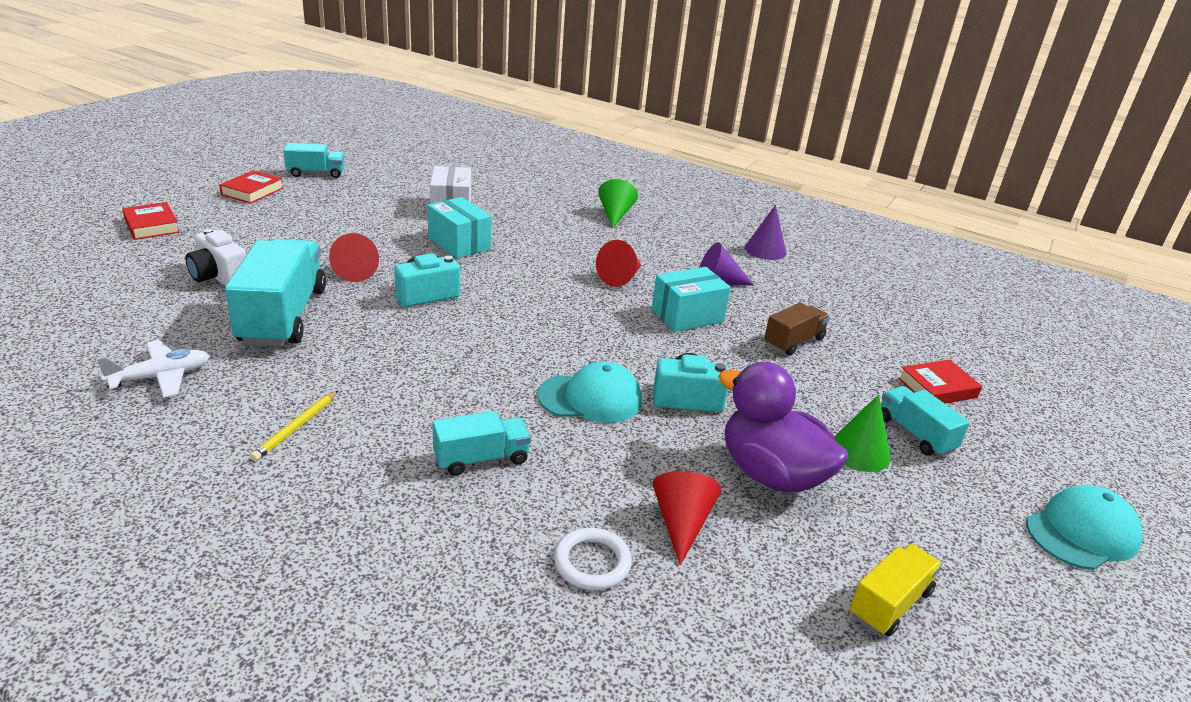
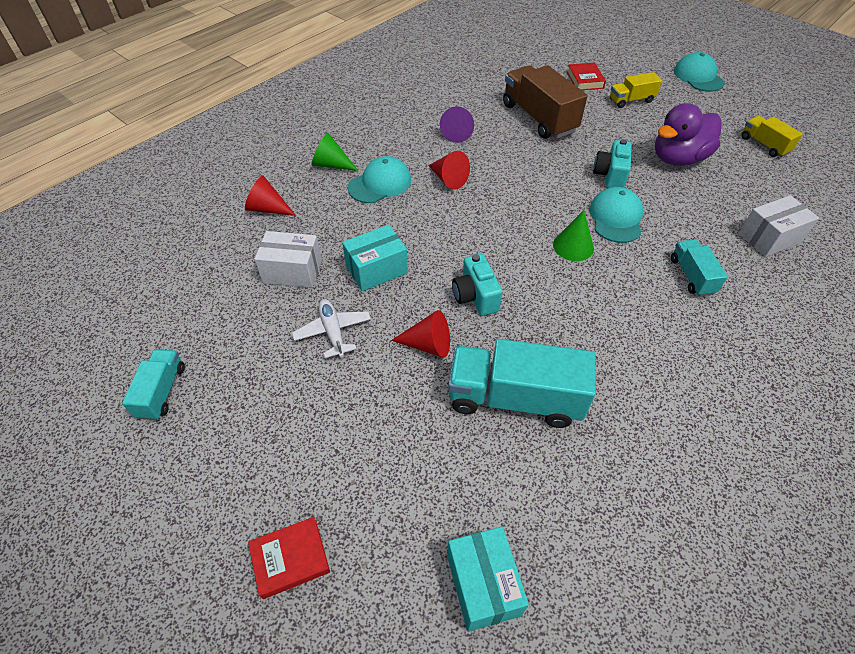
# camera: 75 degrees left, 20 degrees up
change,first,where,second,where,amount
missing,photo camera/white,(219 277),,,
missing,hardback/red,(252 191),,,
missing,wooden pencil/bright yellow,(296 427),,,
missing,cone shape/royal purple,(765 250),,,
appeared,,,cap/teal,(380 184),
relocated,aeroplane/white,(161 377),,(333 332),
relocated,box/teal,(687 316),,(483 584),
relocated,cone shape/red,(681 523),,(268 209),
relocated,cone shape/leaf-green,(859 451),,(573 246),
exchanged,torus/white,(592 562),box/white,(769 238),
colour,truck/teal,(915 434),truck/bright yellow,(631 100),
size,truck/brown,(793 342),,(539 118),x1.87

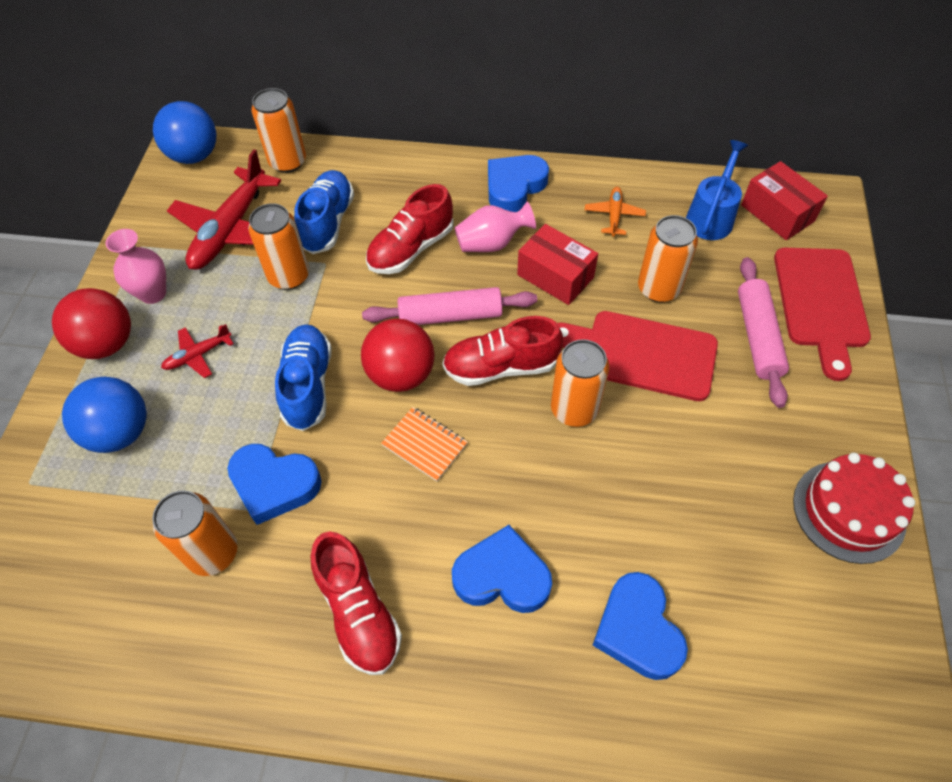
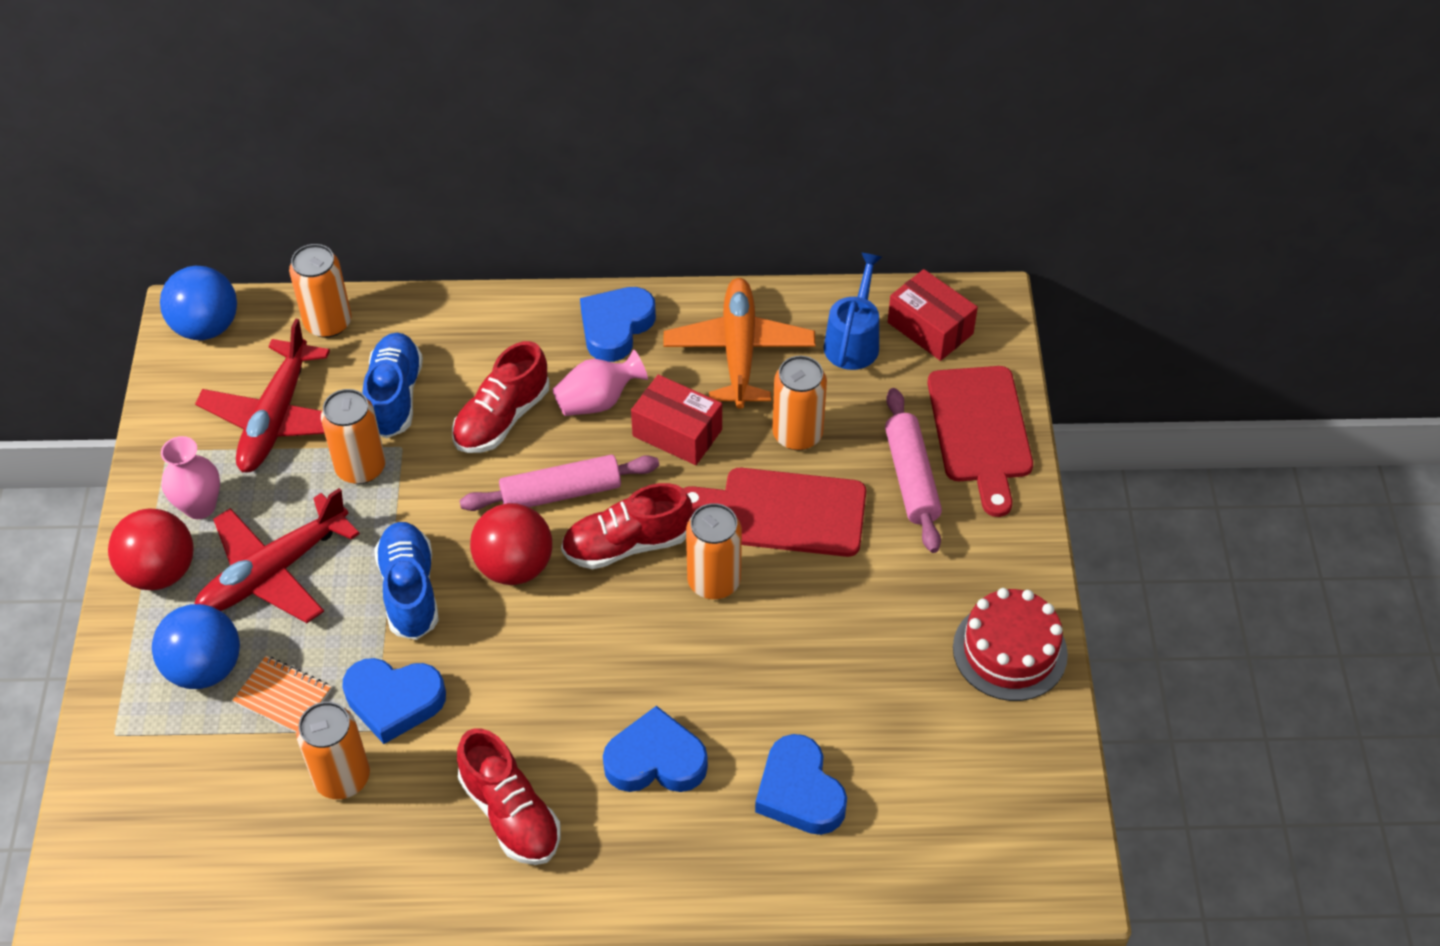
# camera: 10 degrees left, 5 degrees down
change,first,where,second,where,amount
relocated,notepad/orange-coloured,(424 445),,(283 696),
size,aeroplane/red,(198 355),,(273 572),x2.09
size,aeroplane/orange-coloured,(614 215),,(739 351),x2.09

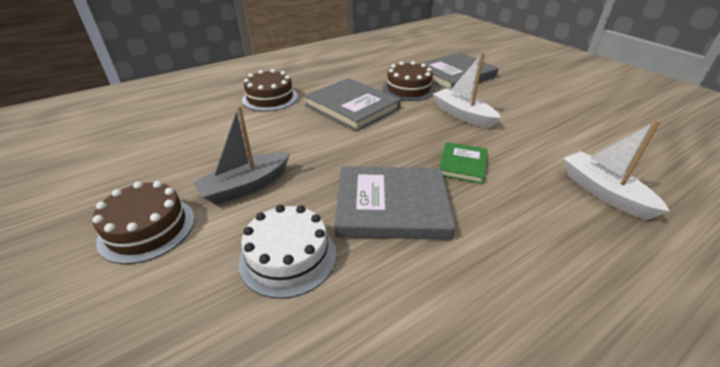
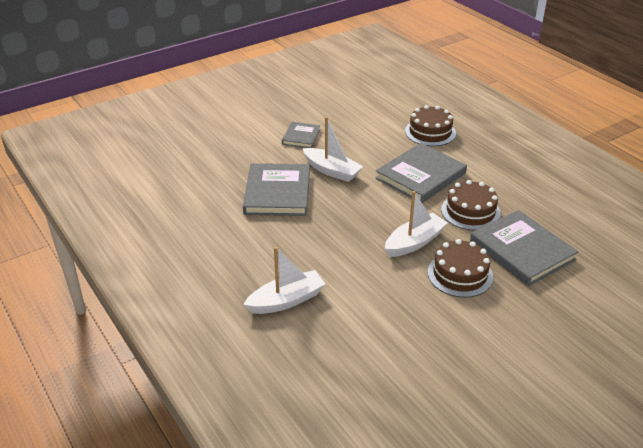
# camera: 90 degrees right, 0 degrees up
change,first,where,second,where,amount
missing,cake/white,(288 257),,,
missing,hardback/leaf-green,(462 164),,,
appeared,,,toy boat/white,(332 171),
relocated,cake/brown,(147 229),,(460 274),
exchanged,toy boat/ash-grey,(246 186),hardback/ash-grey,(301 137),

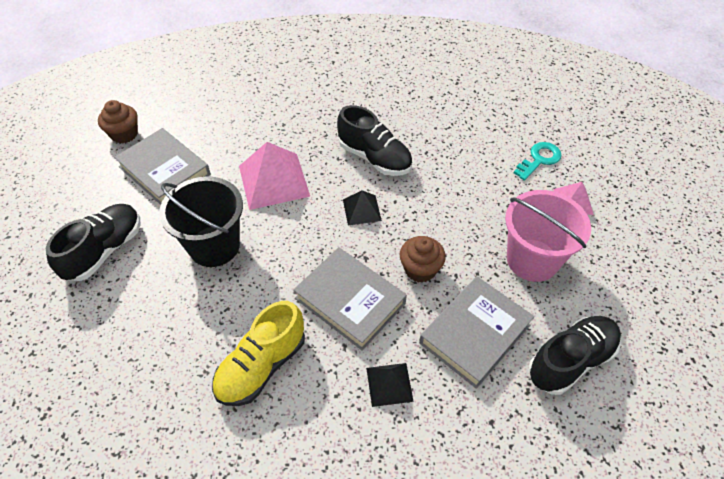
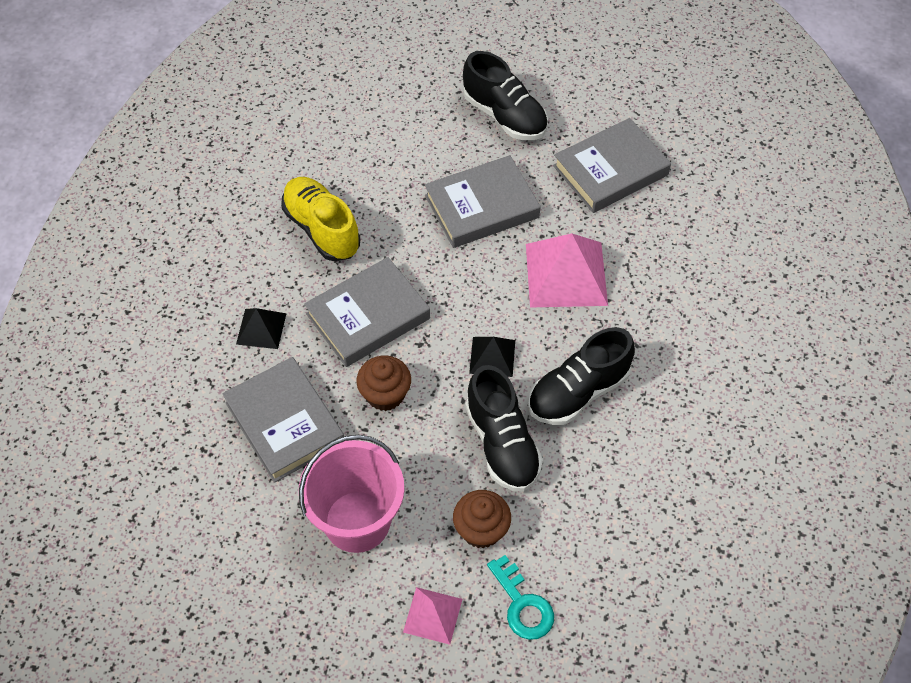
# camera: 105 degrees right, 5 degrees up
change,first,where,second,where,amount
relocated,cupcake/brown,(124 134),,(481 529),
relocated,lace-up shoe/jet-black,(570 361),,(502 443),
exchanged,pail/jet-black,(214 246),hardback/ash-grey,(481 206),

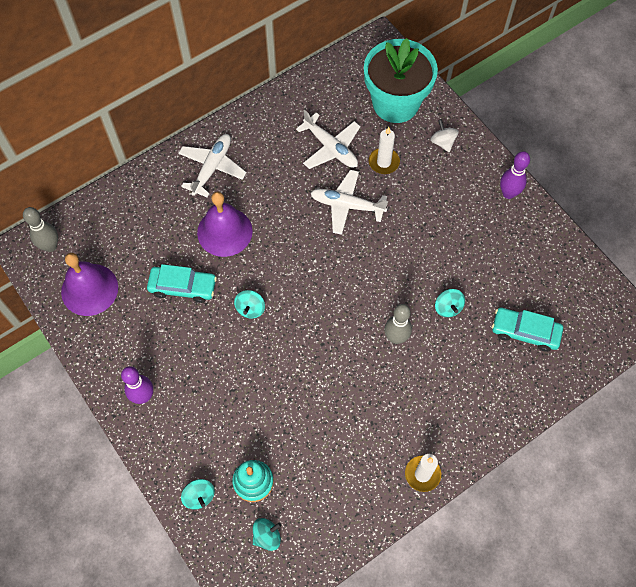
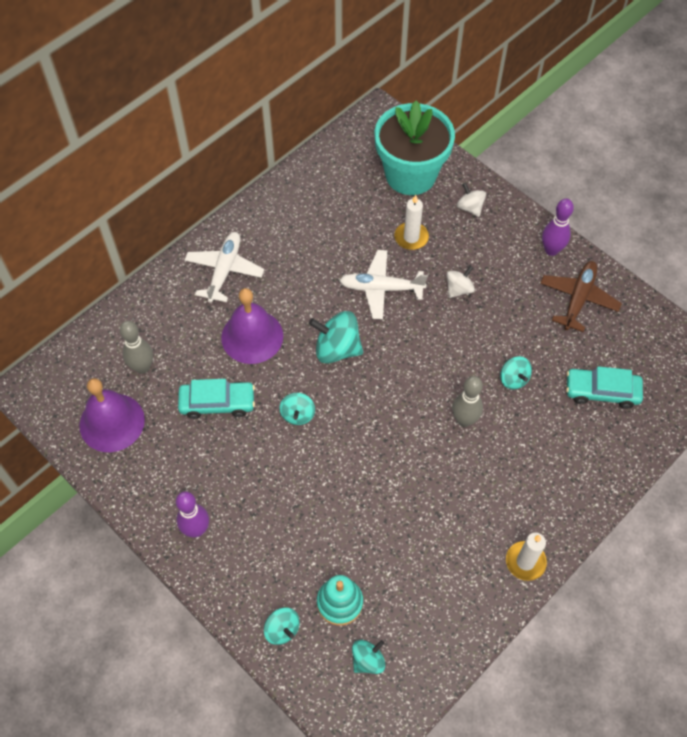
# camera: 10 degrees left, 5 degrees down
change,first,where,second,where,amount
missing,aeroplane/white,(331 148),,,
appeared,,,toy top/teal,(337 349),
appeared,,,toy top/white,(459 289),
appeared,,,aeroplane/brown,(578 298),
relocated,tenpin/ash-grey,(50 246),,(142 367),

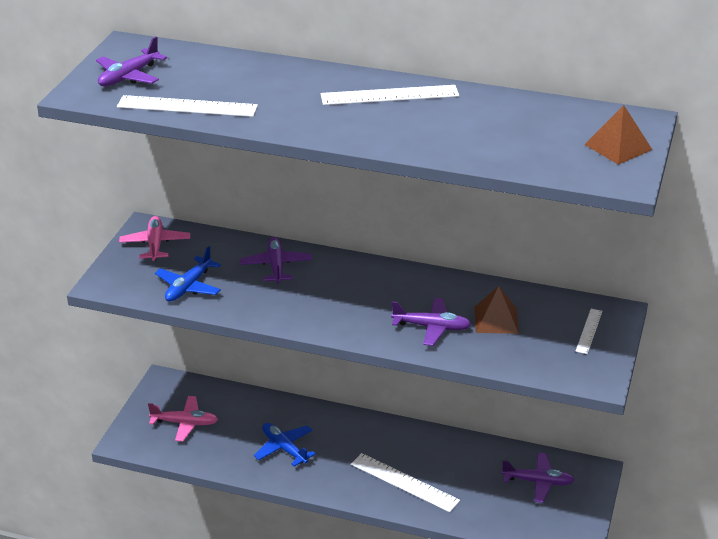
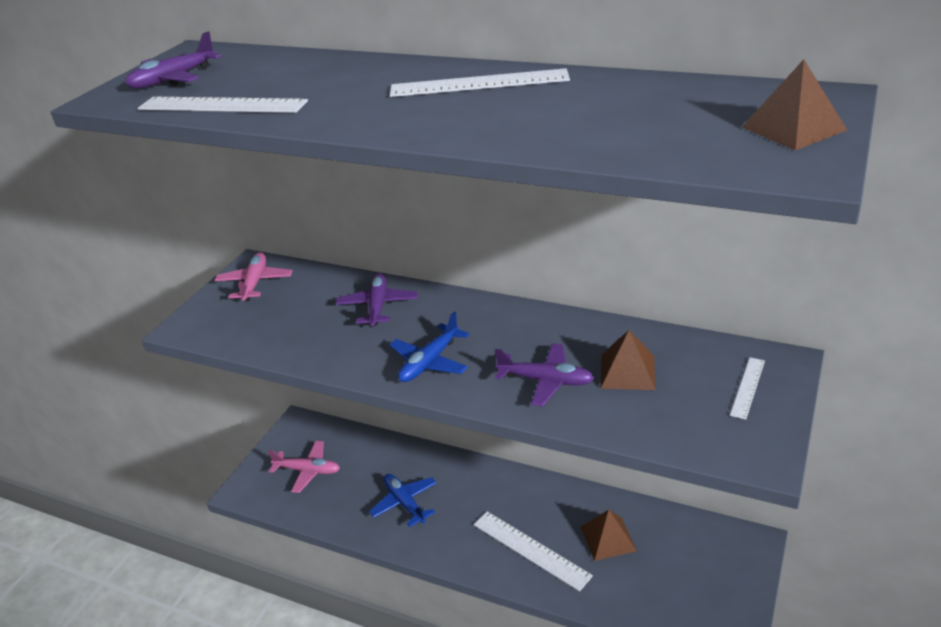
# camera: 10 degrees right, 0 degrees up
change,first,where,second,where,amount
missing,aeroplane/royal purple,(538 482),,,
appeared,,,pyramid/brown,(608 538),
relocated,aeroplane/blue,(188 287),,(429 362),

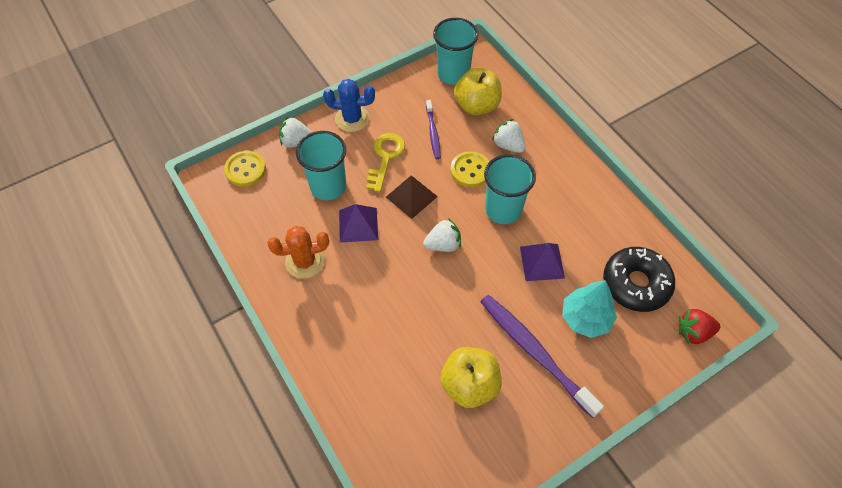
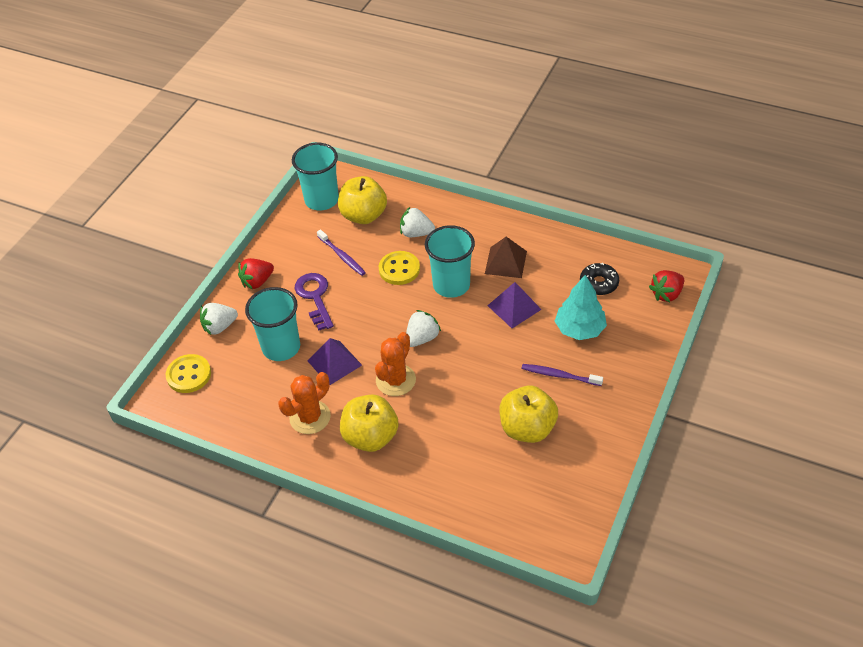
# camera: 30 degrees left, 10 degrees down
change,first,where,second,where,amount
appeared,,,toy apple/bright yellow,(370 437),
appeared,,,prickly plant/orange-coloured,(395 380),
relocated,pyramid/brown,(411 196),,(505 262),
exchanged,prickly plant/blue,(352 119),toy strawberry/red,(257 282),
colour,latchkey/bright yellow,(385 157),latchkey/royal purple,(315 297),
size,dental brush/royal purple,(534 352),,(559 375),x0.53
size,donut/jet-black,(635 284),,(599 283),x0.59

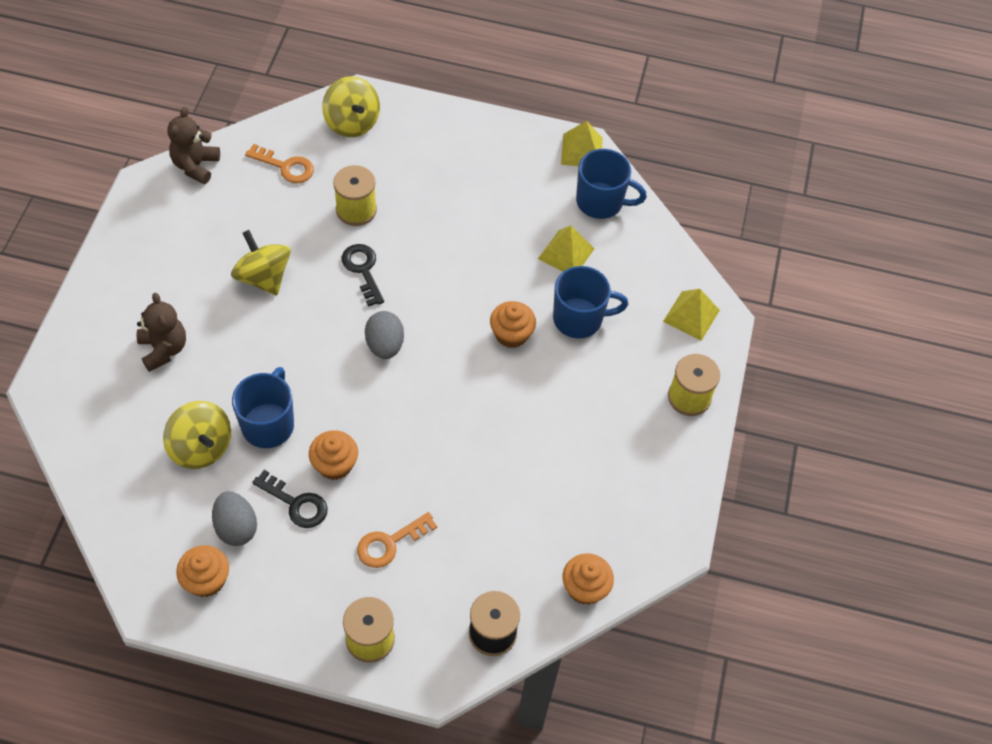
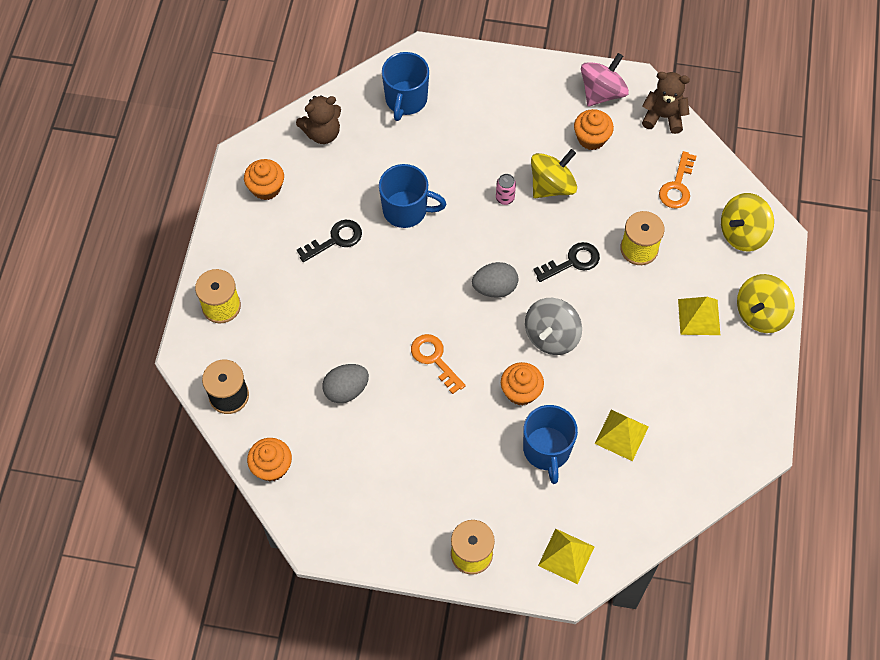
# camera: 90 degrees right, 5 degrees up
change,first,where,second,where,amount
appeared,,,can/rosy,(505 198),
appeared,,,toy top/ash-grey,(551 336),
appeared,,,toy top/rosy,(602 93),
relocated,teddy/brown,(164 349),,(322 133),
relocated,toy top/bright yellow,(201 447),,(760 314),
relocated,toy egg/ash-grey,(236 527),,(346 390),
relocated,cupcake/orange-coloured,(335 464),,(591 138),
relocated,latchkey/orange-coloured,(390 543),,(434 359),
relocated,pyramid/bright yellow,(582 151),,(699 317),
relocated,mug/blue,(601 202),,(406 100),
spun,latchkey/jet-black,(296 503),,(335 240),150 degrees counterclockwise

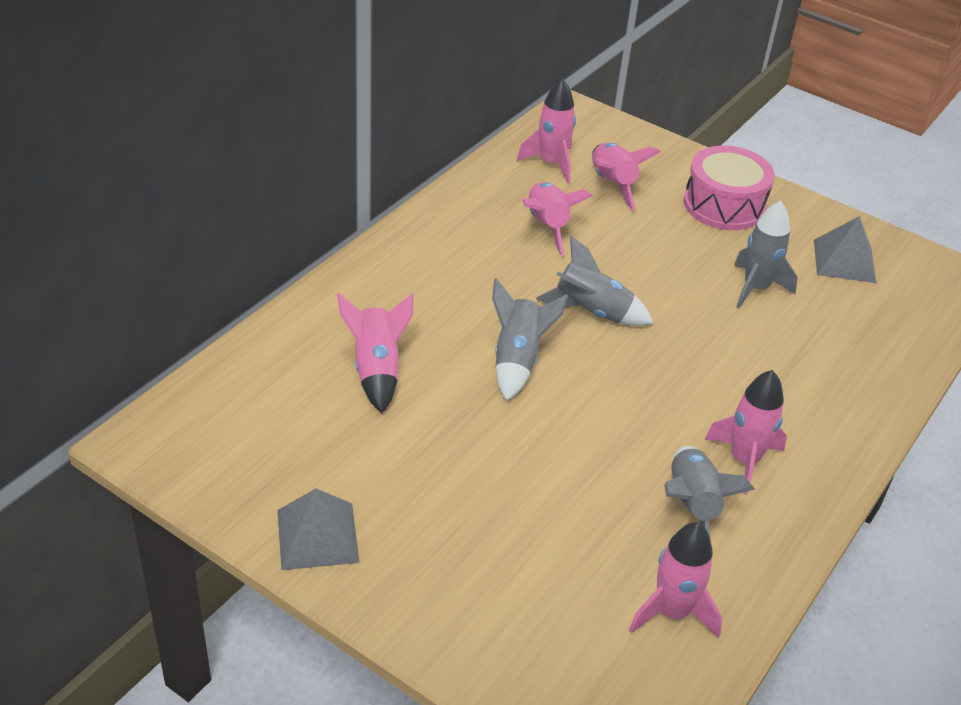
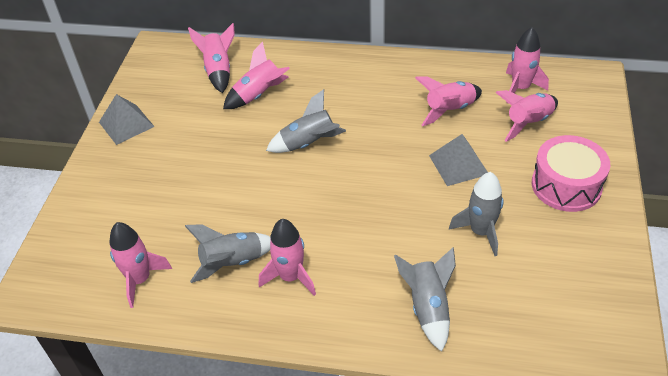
# camera: 70 degrees right, 5 degrees up
change,first,where,second,where,amount
appeared,,,spaceship/rosy,(218 71),
relocated,spaceship/ash-grey,(592 312),,(428 307),
relocated,pyramid/ash-grey,(844 260),,(458 164),

